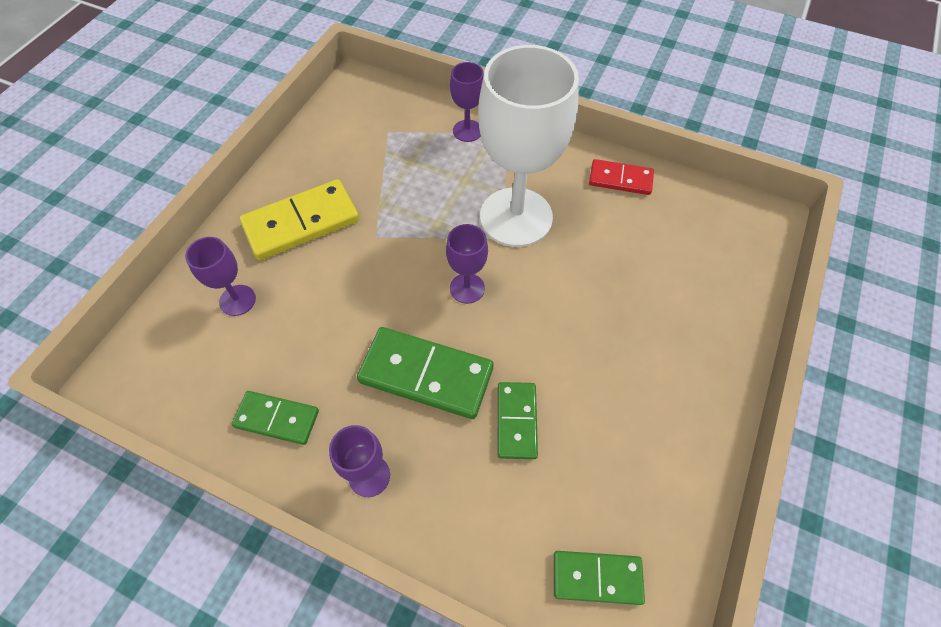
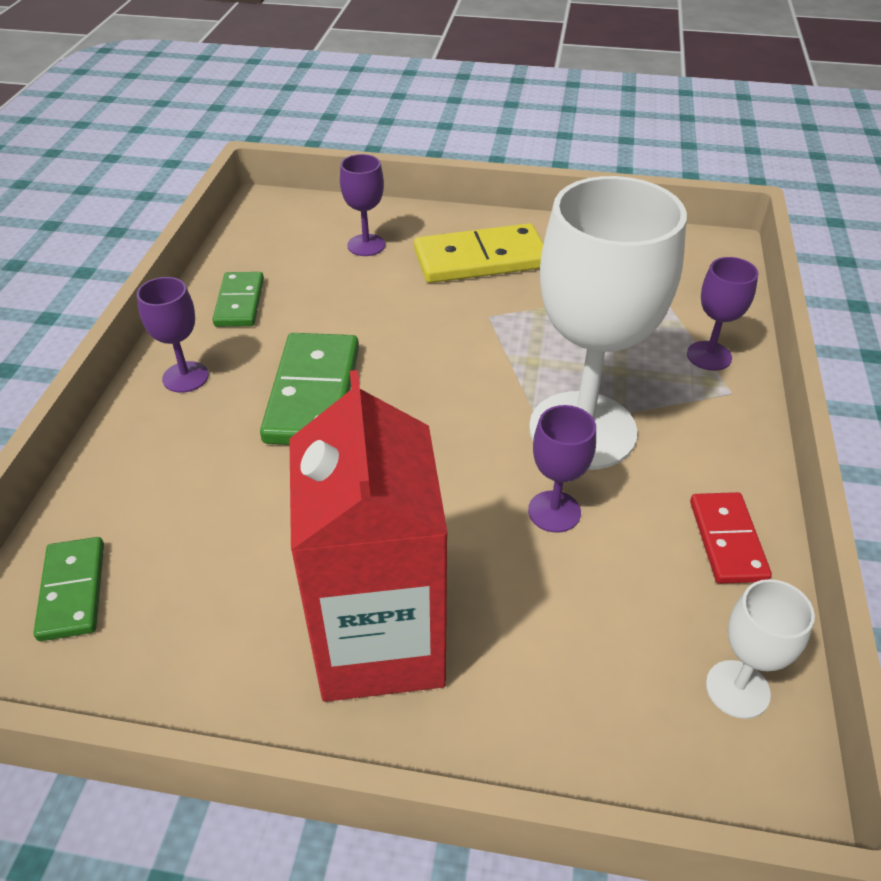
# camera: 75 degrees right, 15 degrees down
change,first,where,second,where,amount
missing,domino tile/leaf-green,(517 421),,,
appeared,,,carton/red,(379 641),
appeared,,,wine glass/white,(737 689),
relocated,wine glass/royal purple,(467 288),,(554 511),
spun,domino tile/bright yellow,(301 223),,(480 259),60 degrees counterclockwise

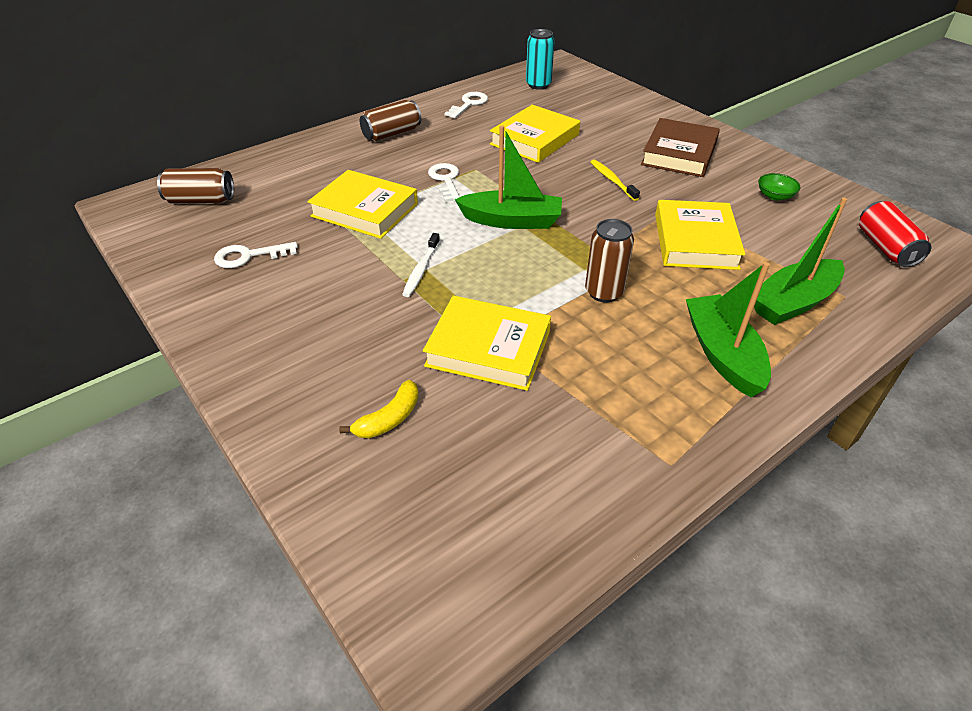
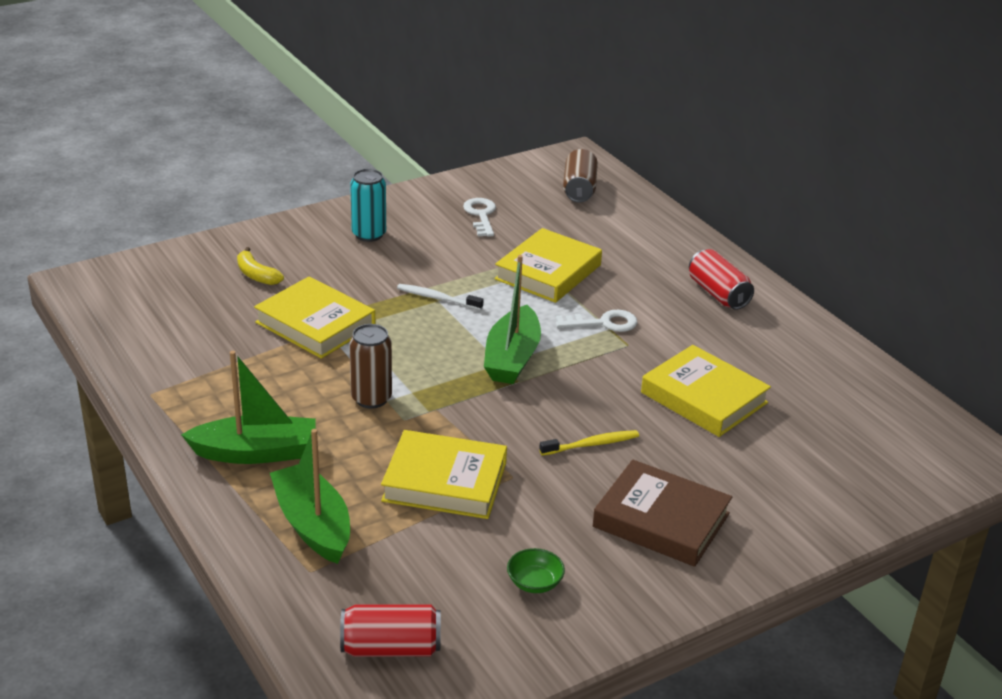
# camera: 95 degrees right, 10 degrees down
change,first,where,second,where,amount
missing,latchkey/white,(469 104),,,
relocated,can/teal,(538 85),,(369 234),
colour,can/brown,(392 134),can/red,(718 294),
spun,hardback/bright yellow,(488 348),,(315 324),75 degrees counterclockwise

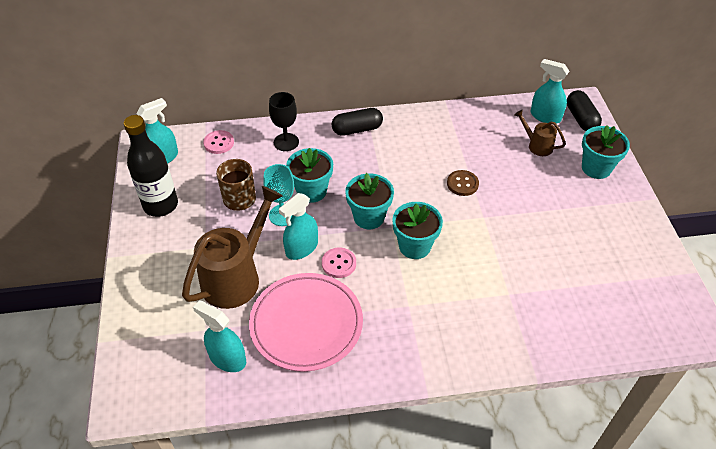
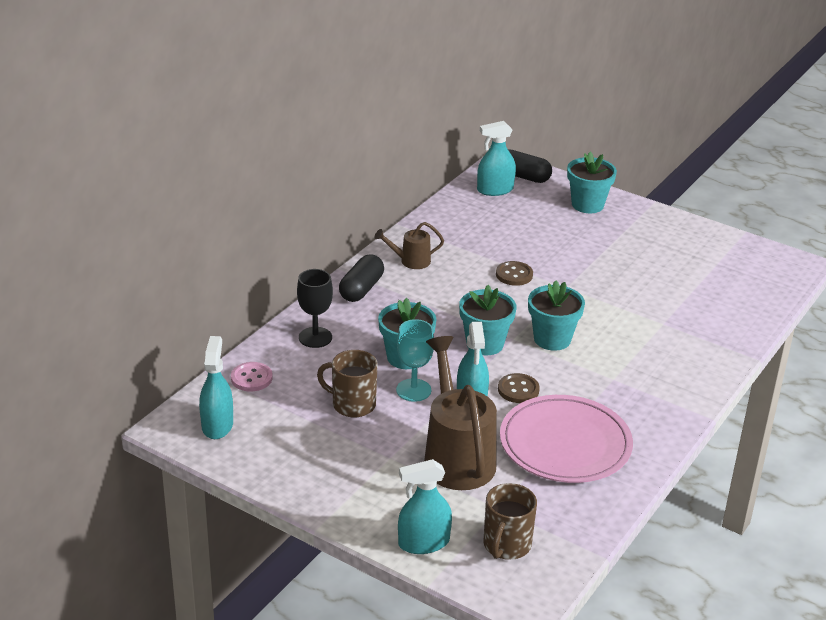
# camera: 50 degrees left, 15 degrees down
change,first,where,second,where,amount
missing,flask/jet-black,(160 205),,,
appeared,,,mug/brown,(506 545),
relocated,spray cleaner/teal,(227 358),,(423 543),
relocated,watering pot/brown,(536 145),,(410 261),
colour,button/rosy,(339 263),button/brown,(518 390),

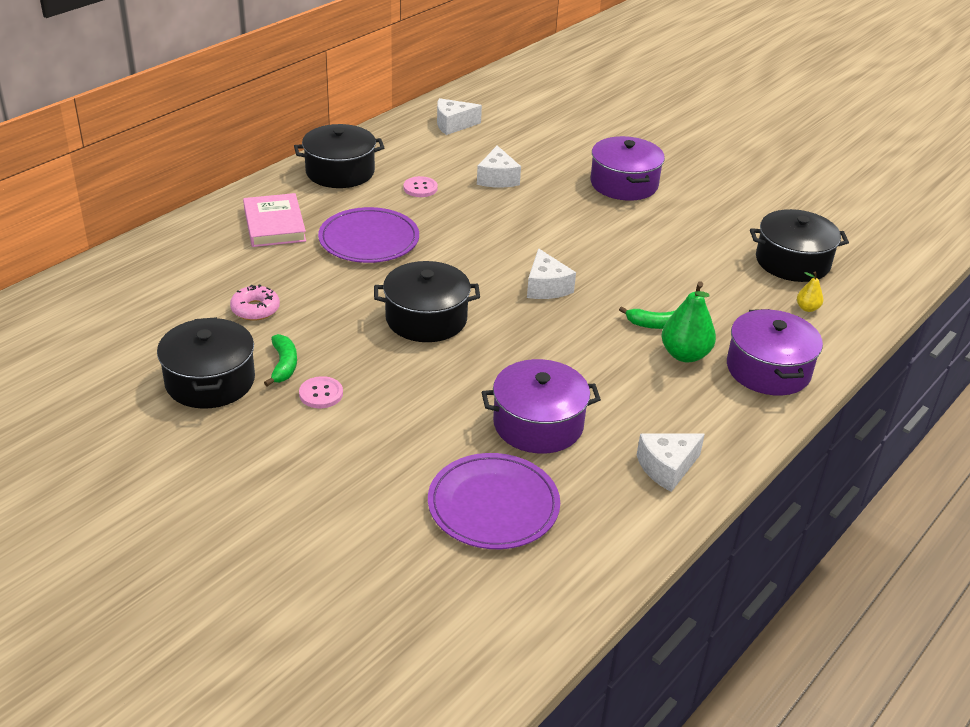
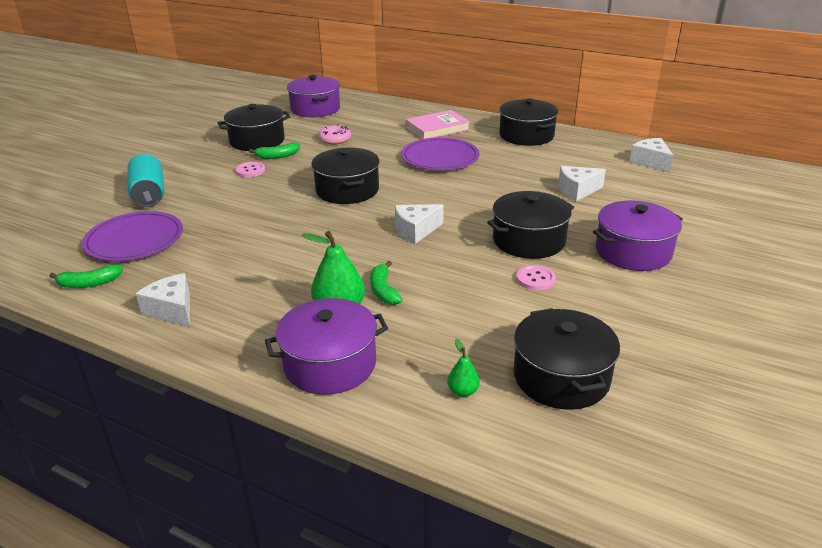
# camera: 80 degrees right, 5 degrees down
change,first,where,second,where,amount
appeared,,,banana fruit/leaf-green,(89 283),
appeared,,,can/teal,(149 195),
appeared,,,pot/jet-black,(529 240),
relocated,button/rosy,(420 188),,(535 279),
relocated,pot/royal purple,(538 424),,(315 109),
colour,pear fruit/bright yellow,(807 308),pear fruit/leaf-green,(463 391),

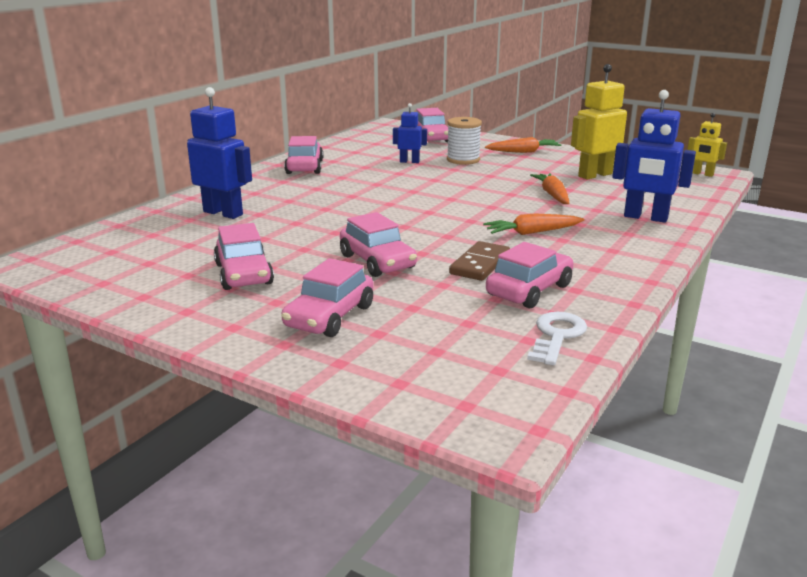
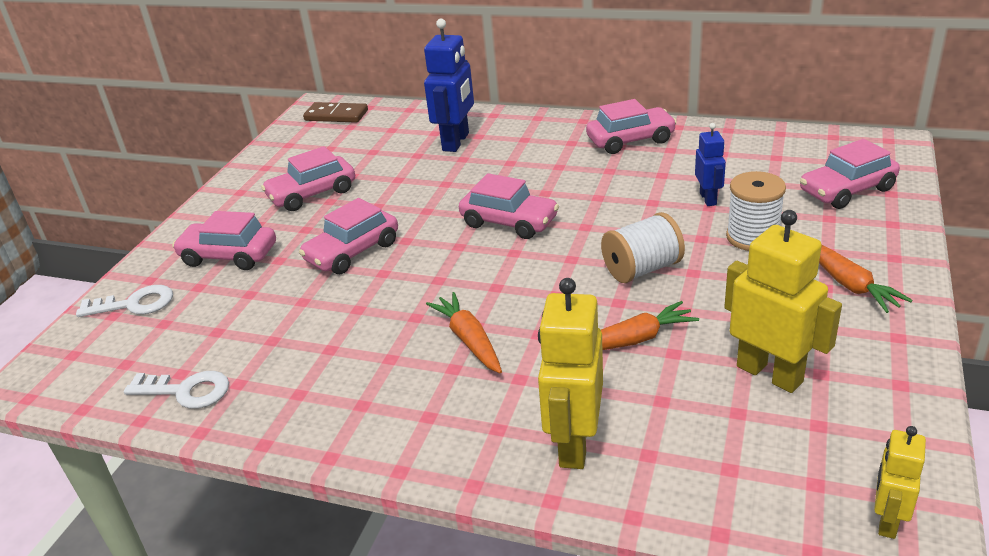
# camera: 80 degrees right, 10 degrees up
change,first,where,second,where,amount
appeared,,,latchkey/white,(134 304),
appeared,,,reel of thread/white,(642 269),
relocated,domino tile/brown,(480 264),,(336 115),
relocated,car/rosy,(529 290),,(509 222),
colour,robot figure/blue,(645 217),robot figure/bright yellow,(574 444),

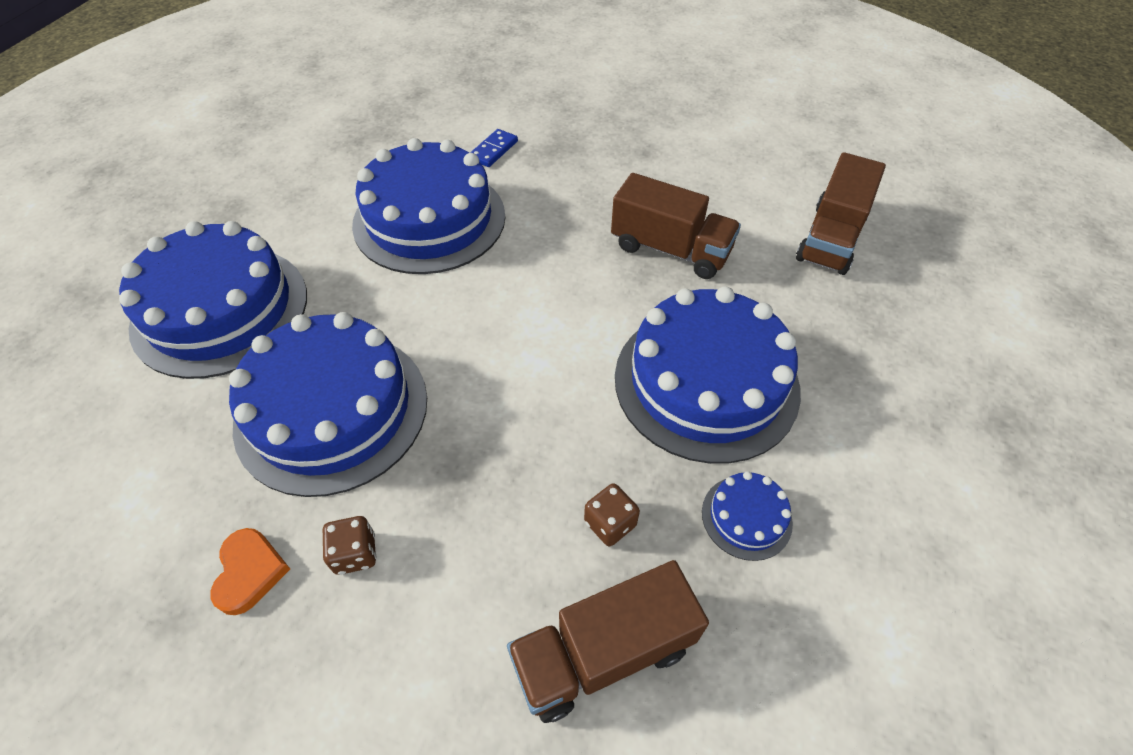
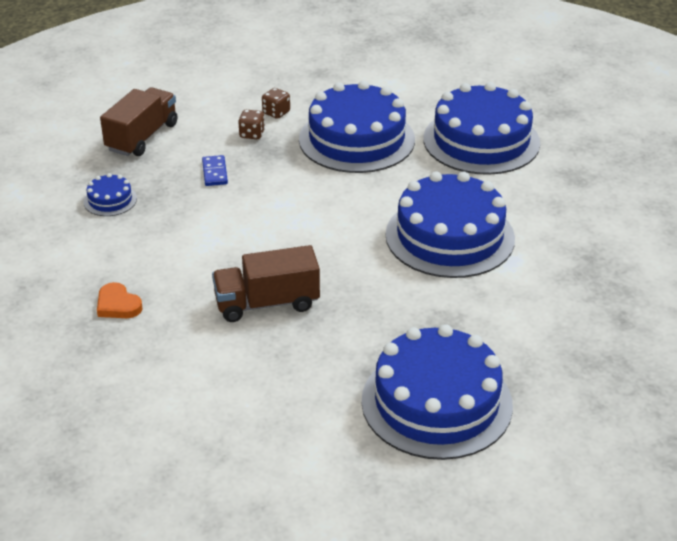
# camera: 140 degrees right, 15 degrees down
change,first,where,second,where,amount
missing,truck/brown,(830 238),,,
relocated,love heart/orange-coloured,(249 572),,(118 305),
relocated,domino tile/blue,(493 150),,(214 172),
relocated,dice/brown,(610 523),,(252 134),
relocated,cake/blue,(706 382),,(436 402),

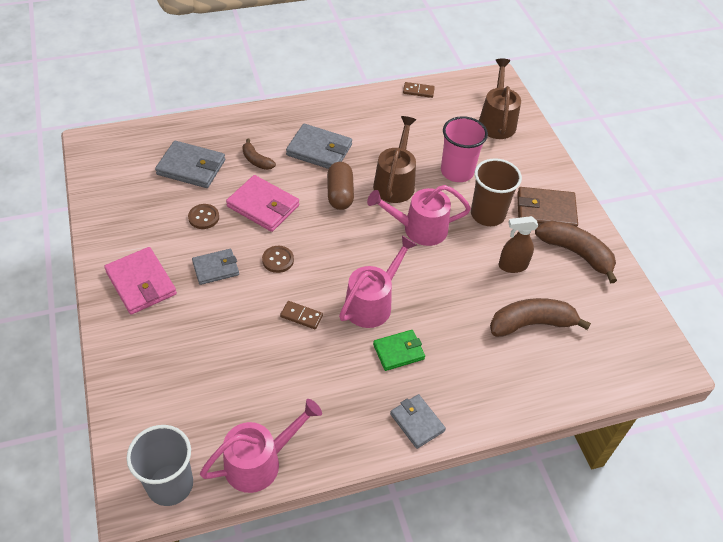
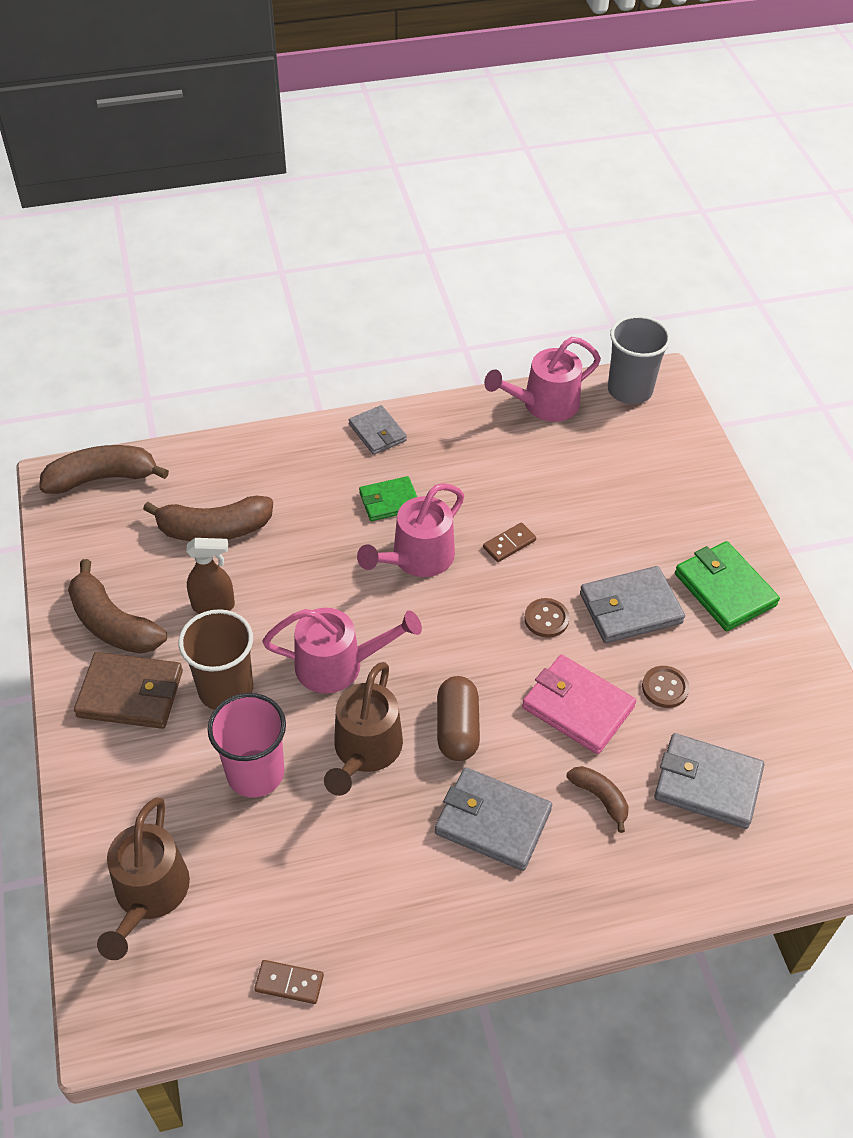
# camera: 175 degrees left, 0 degrees up
change,first,where,second,where,amount
appeared,,,banana fruit/brown,(102 478),
colour,wallet/rosy,(141 283),wallet/leaf-green,(725 589),
spun,domino tile/brown,(301 316),,(509 544),60 degrees counterclockwise
size,wallet/ash-grey,(216 268),,(630 608),x1.53

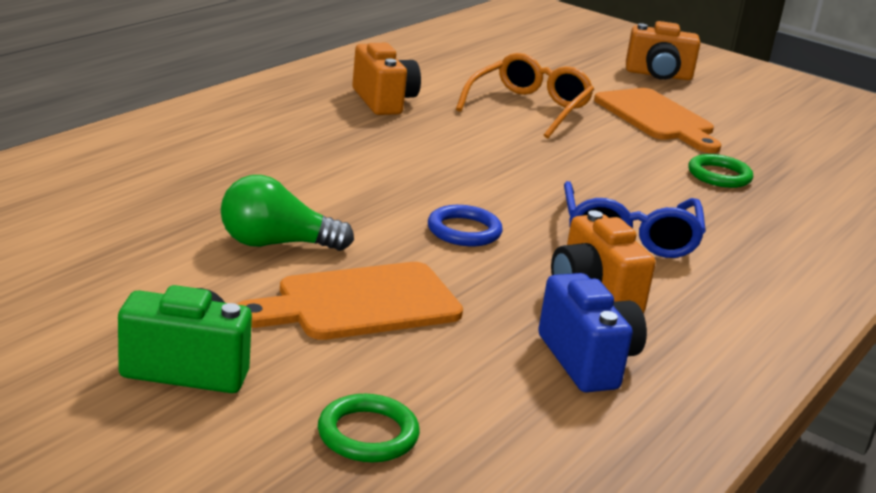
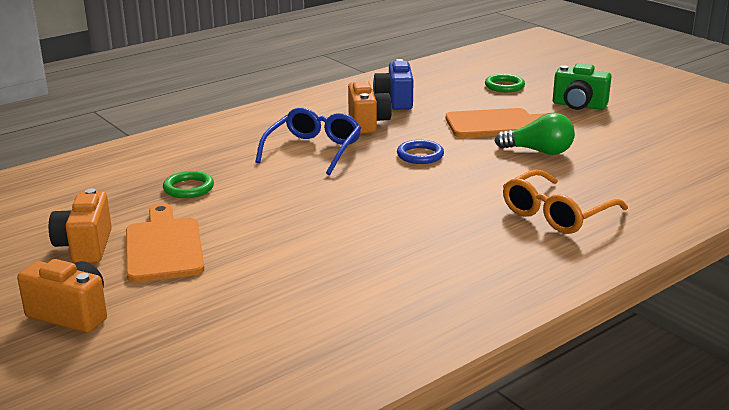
# camera: 160 degrees left, 0 degrees up
change,first,where,second,where,amount
relocated,photo camera/orange-coloured,(384 101),,(85 247),
relocated,eyeglasses/orange-coloured,(528 108),,(557 214),

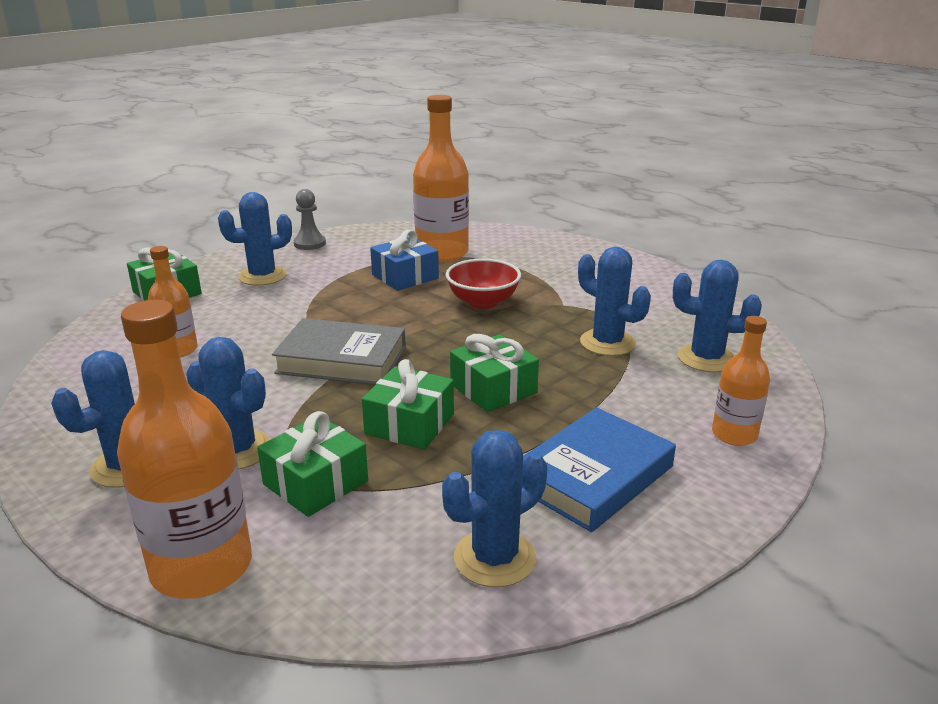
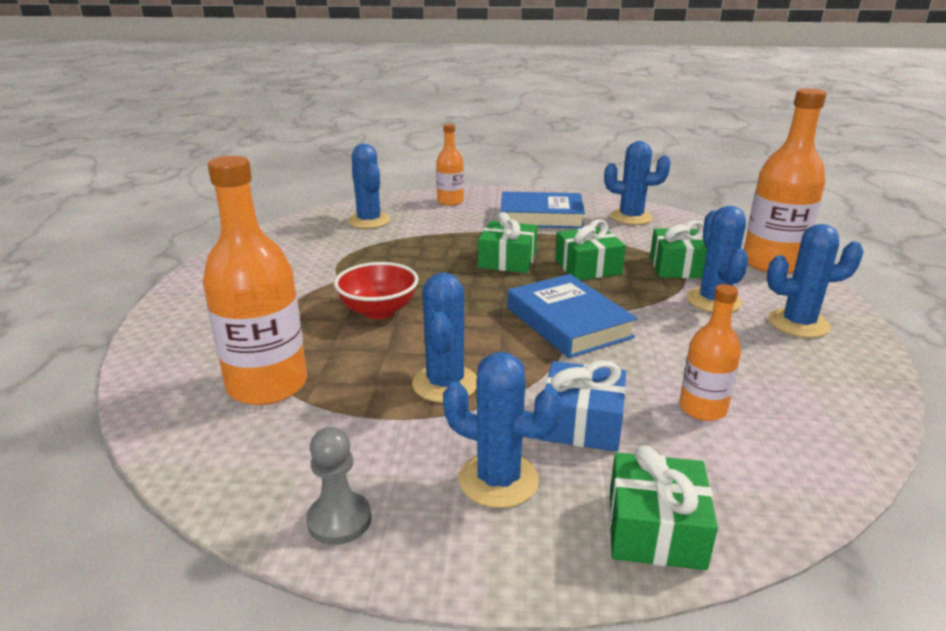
# camera: 130 degrees left, 0 degrees up
change,first,where,second,where,amount
relocated,gift/blue,(405 276),,(581 423),
relocated,prickly plant/blue,(607 343),,(445 384),
colour,hardback/ash-grey,(341 360),hardback/blue,(568 322),

